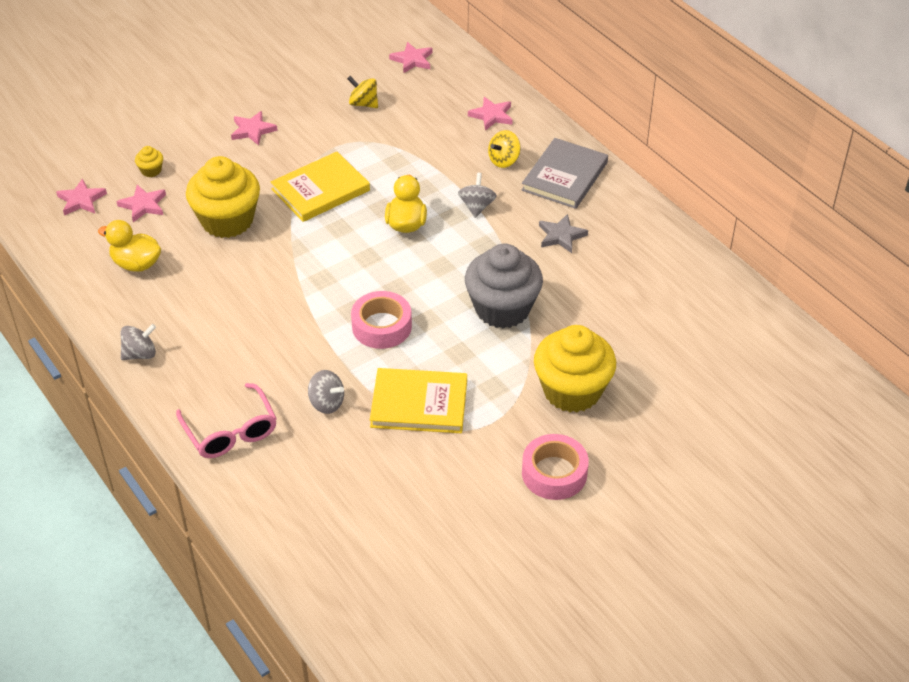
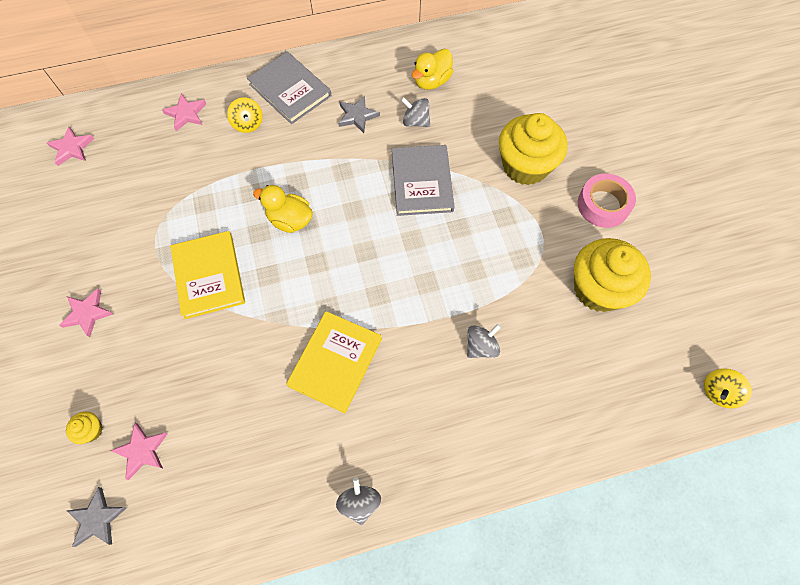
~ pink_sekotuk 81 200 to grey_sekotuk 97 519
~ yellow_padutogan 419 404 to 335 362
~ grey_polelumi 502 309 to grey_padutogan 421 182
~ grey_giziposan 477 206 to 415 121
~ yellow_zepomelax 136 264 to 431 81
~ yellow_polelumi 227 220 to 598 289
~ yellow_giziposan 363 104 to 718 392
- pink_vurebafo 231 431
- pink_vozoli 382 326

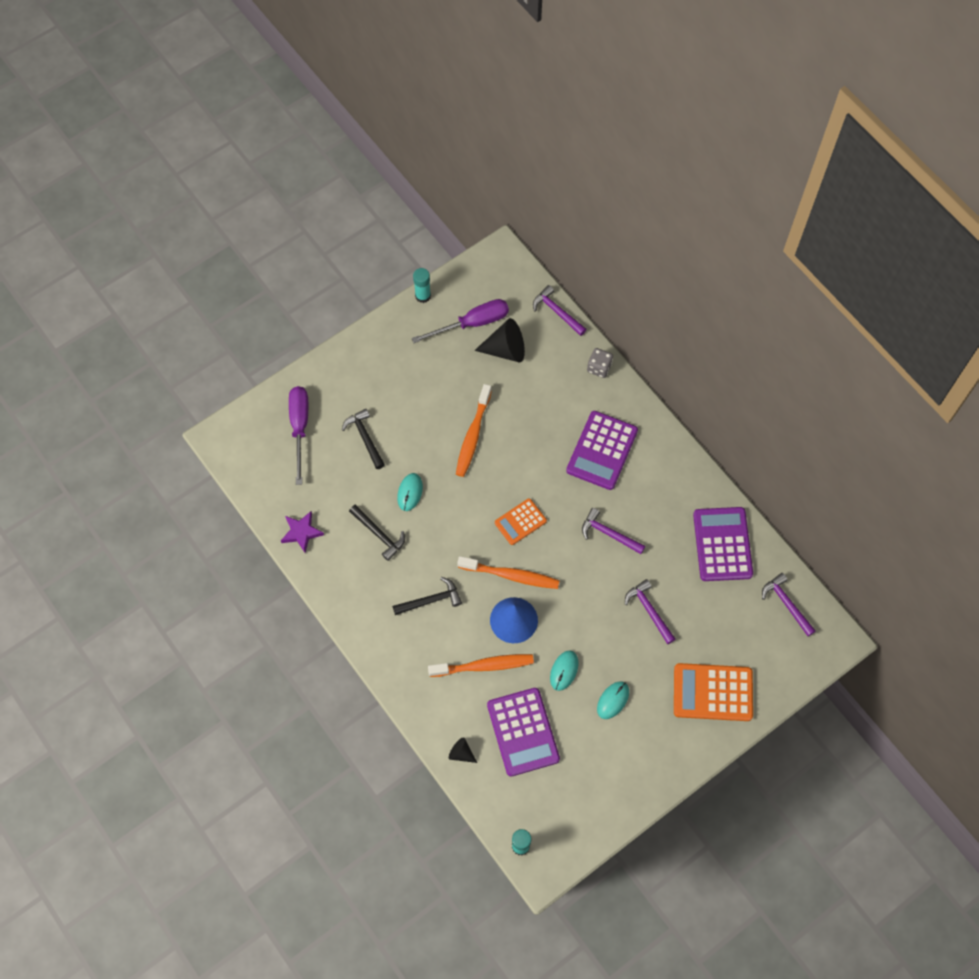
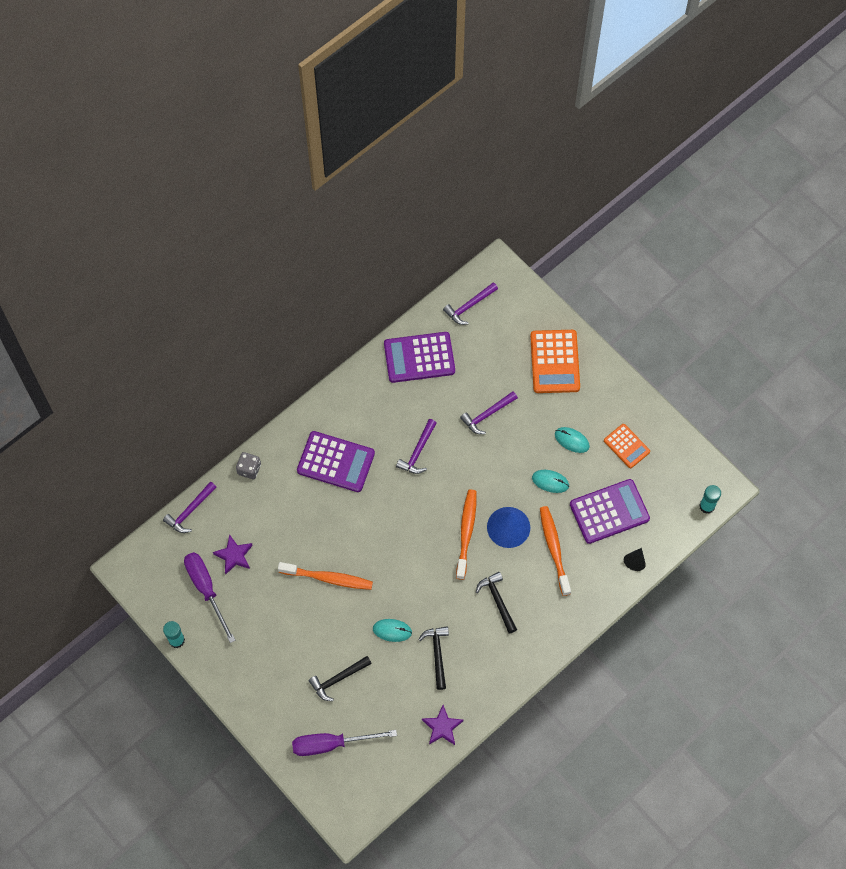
~ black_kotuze 505 349 to purple_sekotuk 234 555
~ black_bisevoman 379 534 = 437 654 45 degrees counterclockwise
~ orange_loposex 520 522 to 626 446

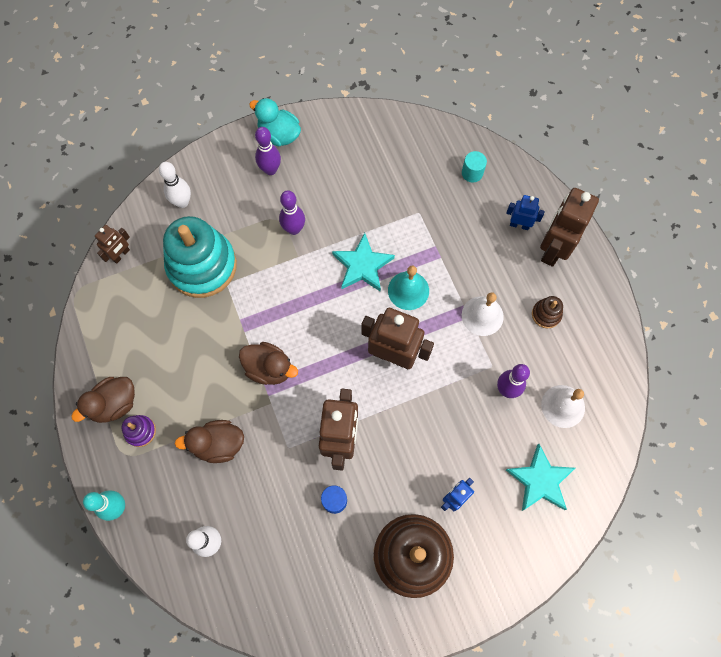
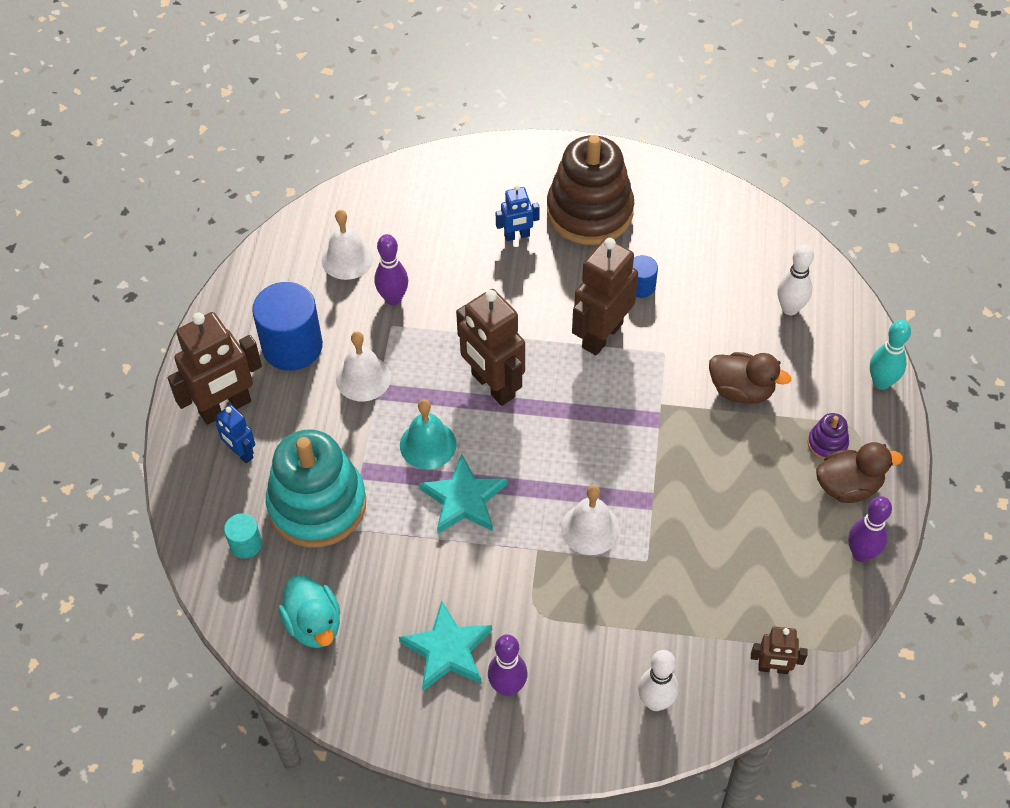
~ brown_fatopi 546 314 to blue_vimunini 292 346
~ turquoise_fatopi 202 266 to 317 505
~ turquoise_zepomelax 279 135 to 314 624
~ turquoise_sekotuk 540 480 to 447 650
+ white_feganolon 590 528
~ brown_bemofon 121 255 = 773 668 150 degrees counterclockwise
~ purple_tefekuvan 294 229 to 861 554
- brown_zepomelax 269 368

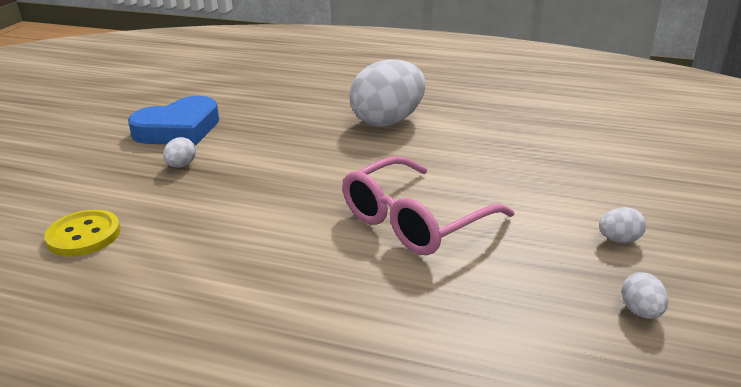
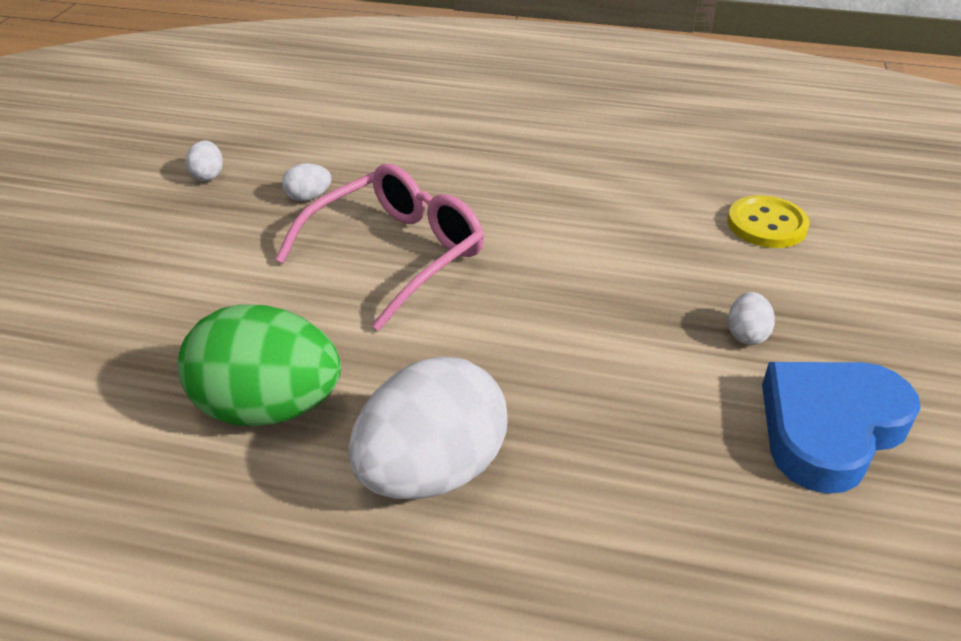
+ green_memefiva 268 408
~ white_memefiva 619 240 to 308 197

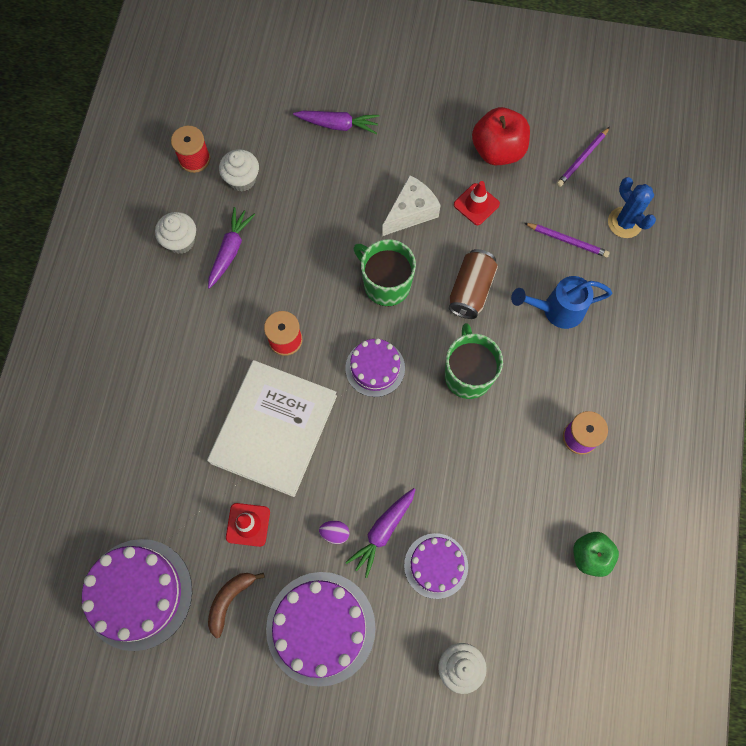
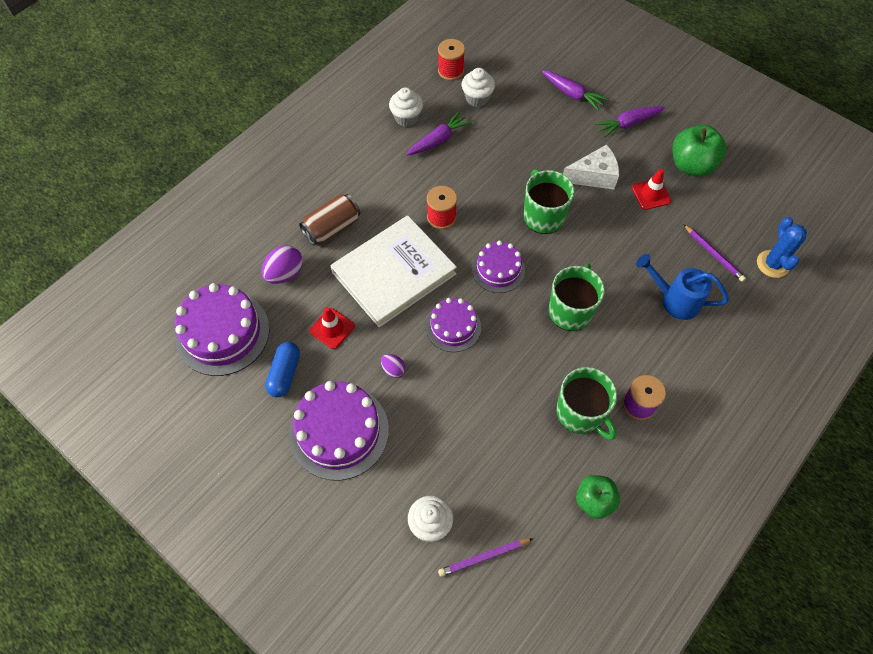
+ purple_memefiva 285 273
~ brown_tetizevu 230 600 to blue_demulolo 285 374
~ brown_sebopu 471 290 to 332 228
~ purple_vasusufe 436 565 to 453 327
~ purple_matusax 582 159 to 483 557
+ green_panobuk 580 413
~ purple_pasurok 383 531 to 628 124
~ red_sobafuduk 498 151 to green_sobafuduk 691 165

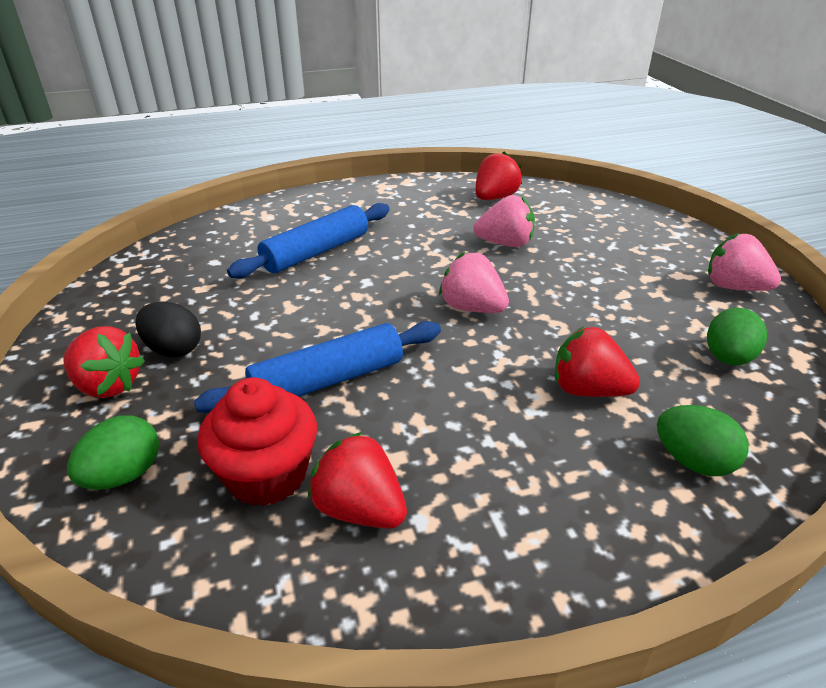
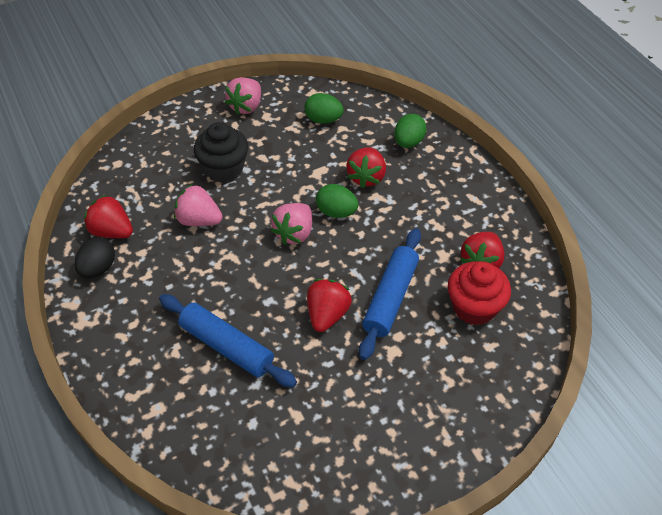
~ black_memefiva 173 349 to 98 268
~ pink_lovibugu 505 244 = 199 220 60 degrees counterclockwise
+ black_polelumi 224 168
~ red_lovibugu 108 385 to 327 314
~ green_memefiva 124 475 to 336 212
~ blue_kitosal 328 380 = 390 298 60 degrees clockwise

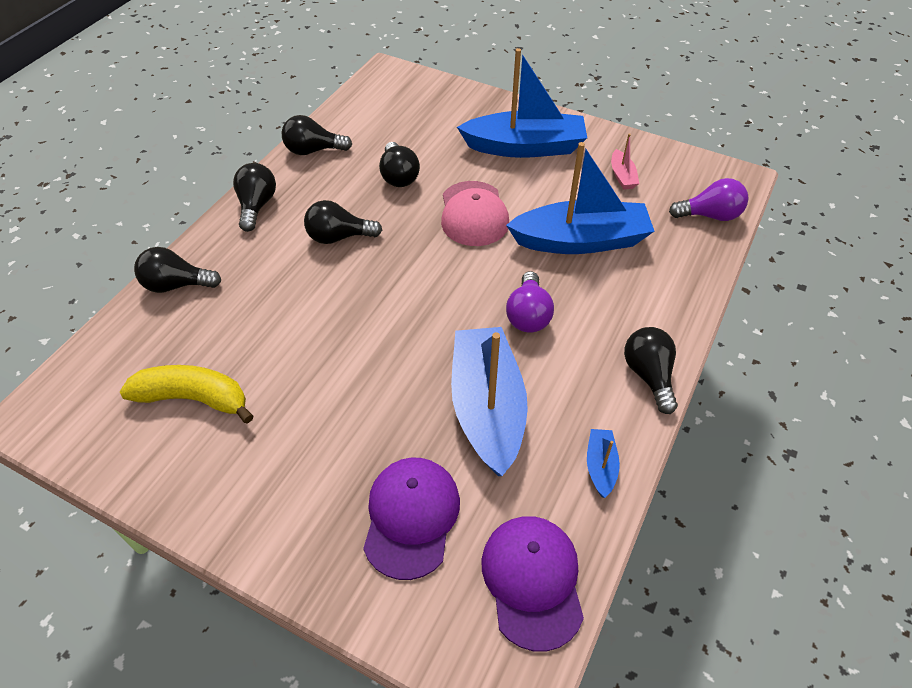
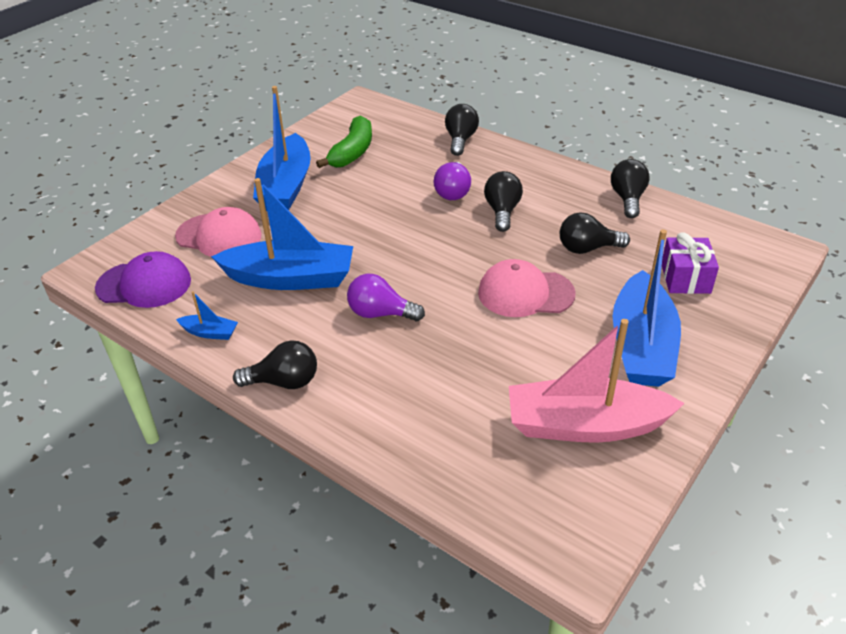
~ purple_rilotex 411 517 to pink_rilotex 219 236
~ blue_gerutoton 580 241 to 286 186
~ yellow_tetizevu 194 398 to green_tetizevu 352 152
~ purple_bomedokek 710 215 to 453 192
~ pink_gerutoton 622 176 = 585 425 x2.37
+ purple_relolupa 685 278
- black_bomedokek 257 206

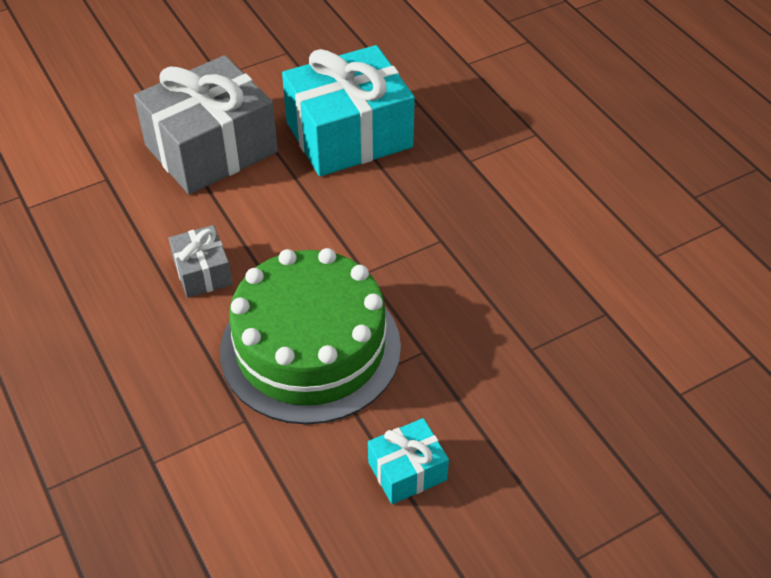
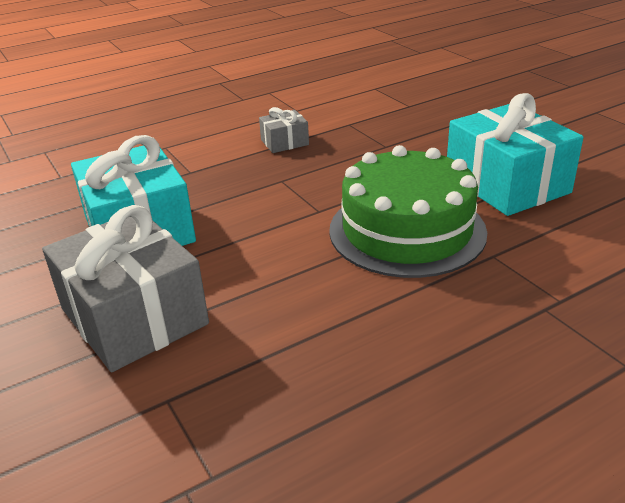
~ grey_relolupa 202 272 to 284 142
~ turquoise_relolupa 407 471 = 506 184 x2.12

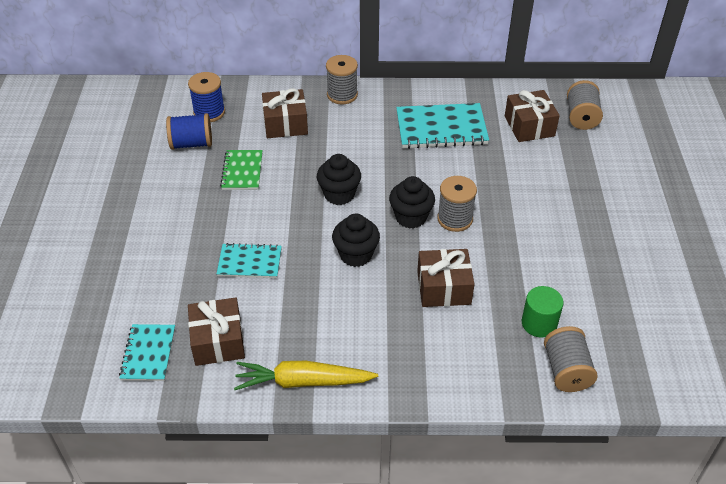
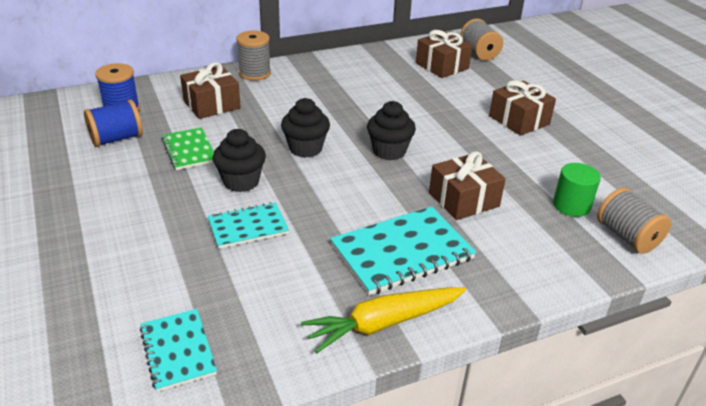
~ black_polelumi 356 255 to 241 181
~ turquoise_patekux 441 128 to 402 252
~ brown_relolupa 218 341 to 519 120
- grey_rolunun 455 219

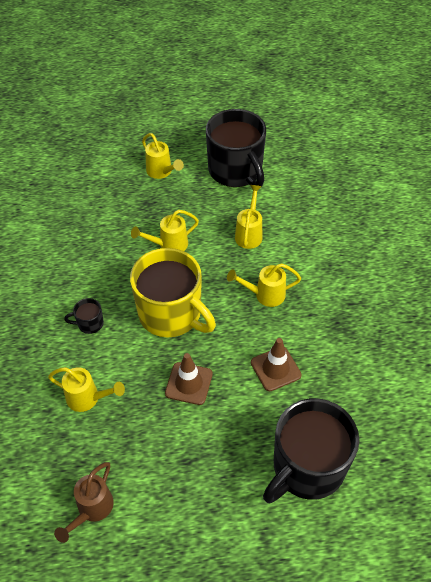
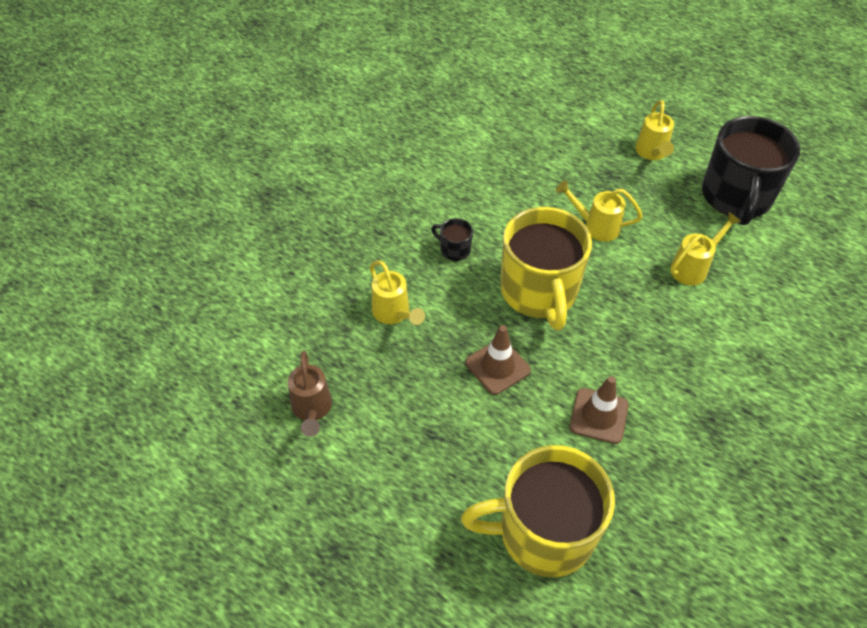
~ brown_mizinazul 91 510 = 312 410 75 degrees counterclockwise
~ black_panobuk 307 468 to yellow_panobuk 543 532
- yellow_mizinazul 264 295

